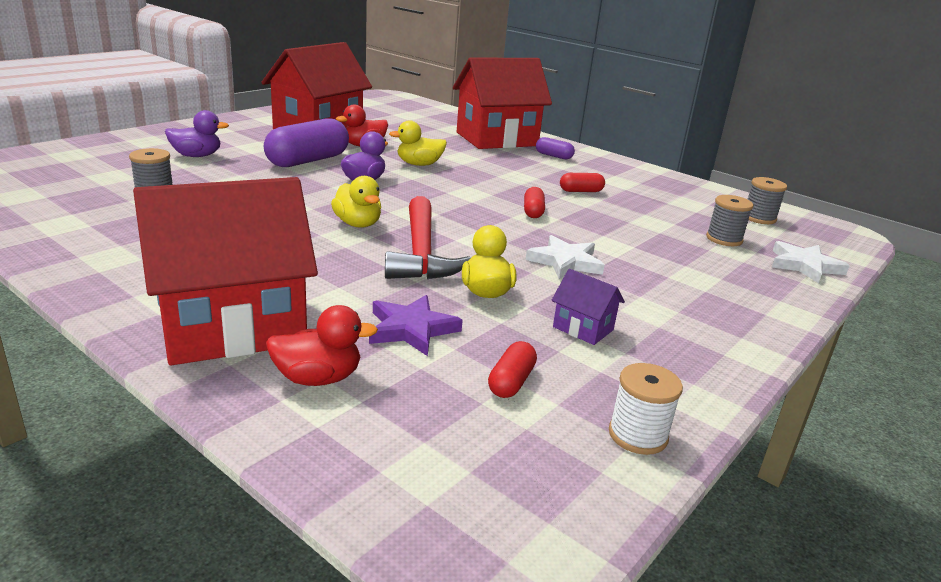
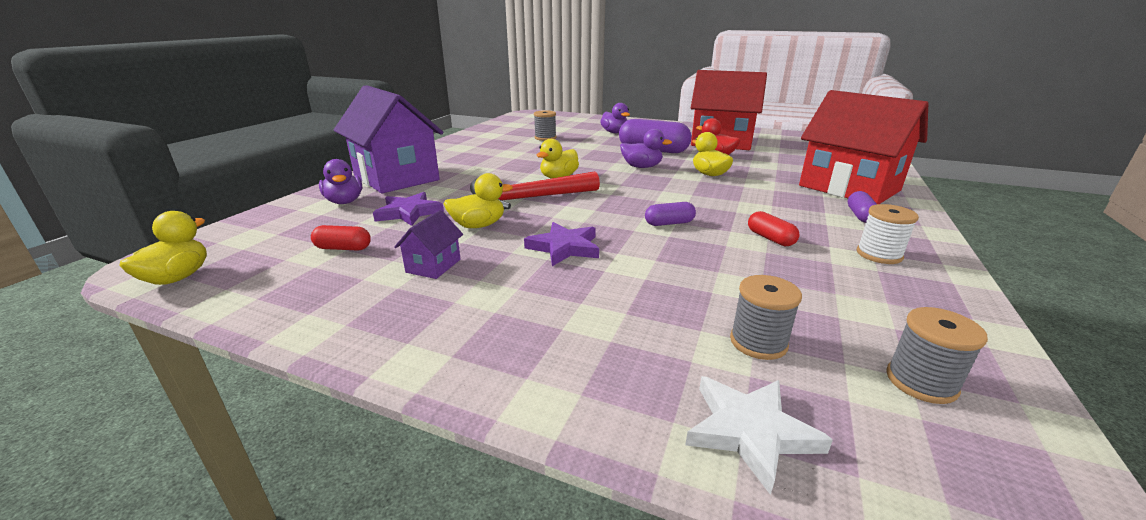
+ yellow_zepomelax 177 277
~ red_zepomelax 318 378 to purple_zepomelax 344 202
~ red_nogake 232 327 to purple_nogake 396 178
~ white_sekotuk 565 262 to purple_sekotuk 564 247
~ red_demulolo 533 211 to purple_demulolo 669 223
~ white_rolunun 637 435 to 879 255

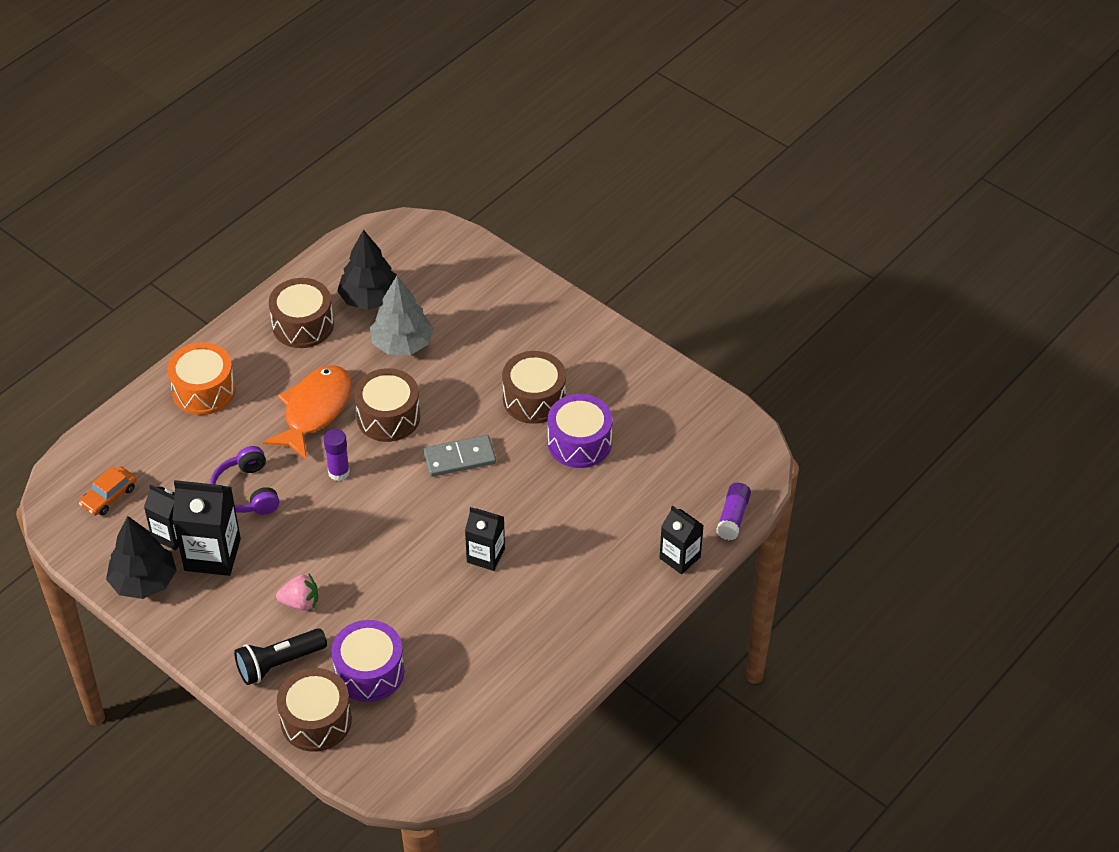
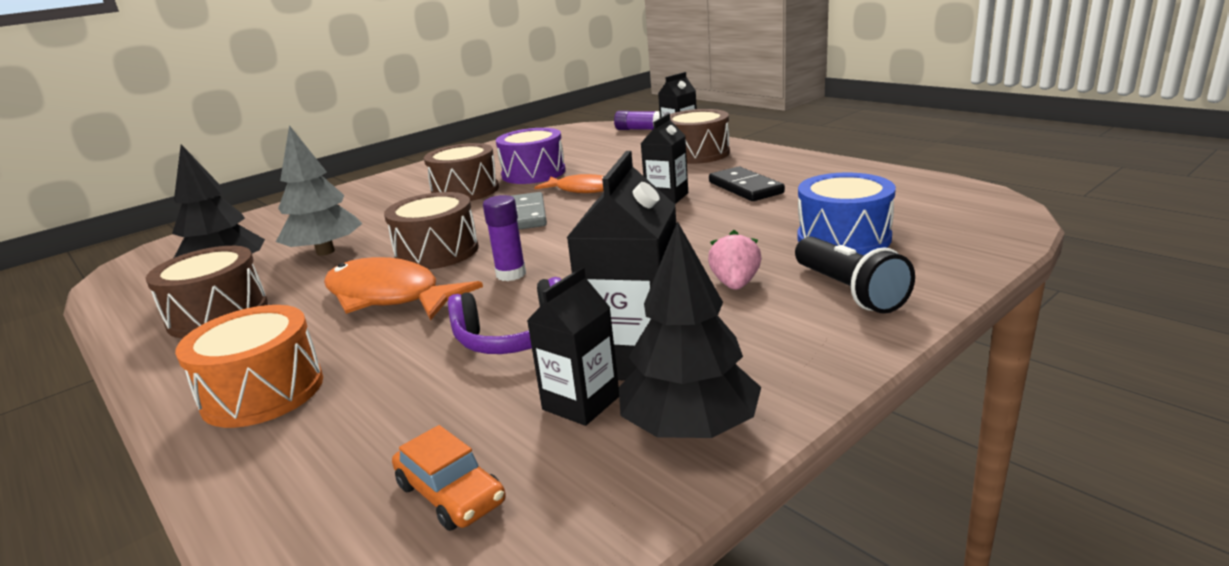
+ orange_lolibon 582 190
~ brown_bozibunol 316 720 to 697 154
+ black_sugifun 745 188
~ purple_bozibunol 369 672 to blue_bozibunol 843 238

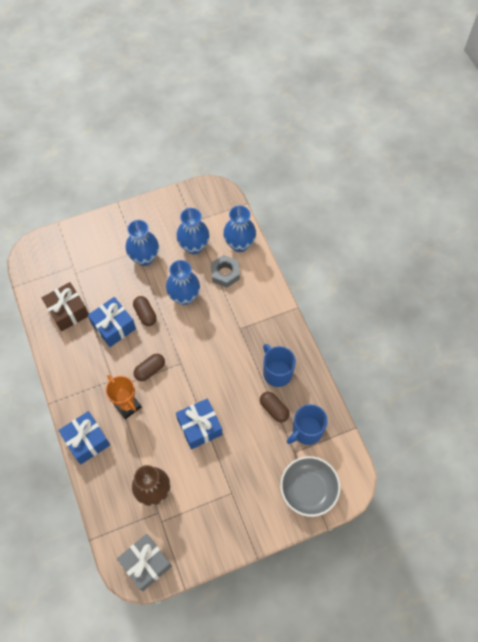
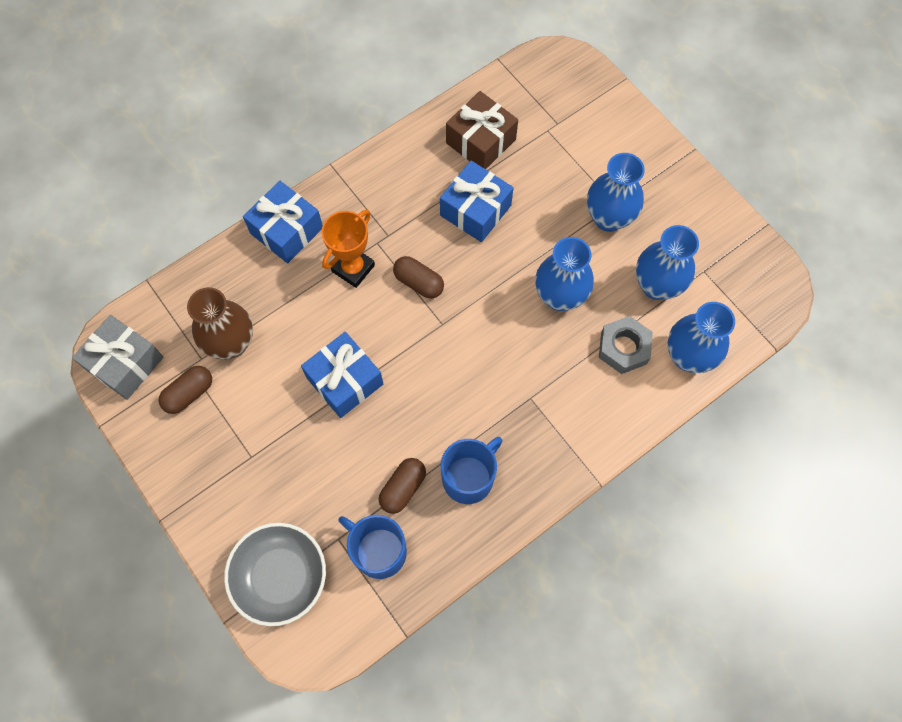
~ brown_demulolo 145 314 to 189 393

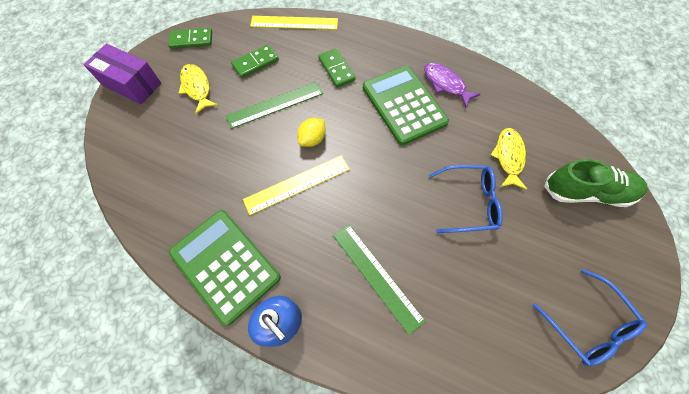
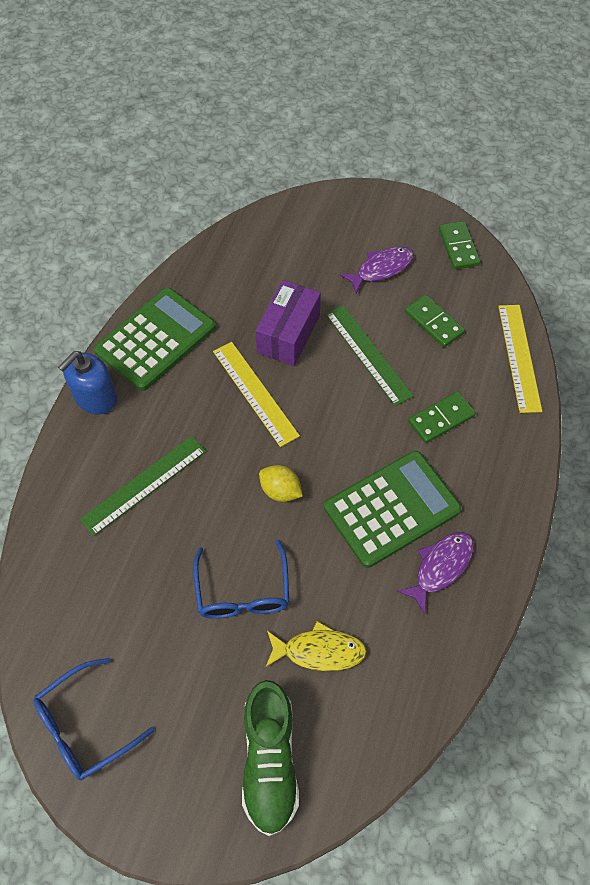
~ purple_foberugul 132 84 to 288 334
~ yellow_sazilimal 312 139 to 280 491
~ yellow_lolibon 197 88 to purple_lolibon 381 269

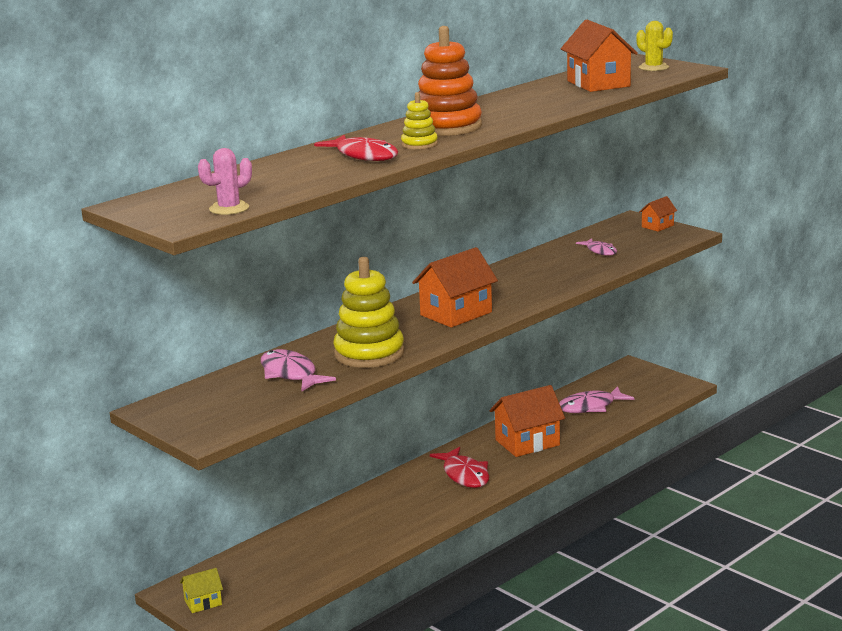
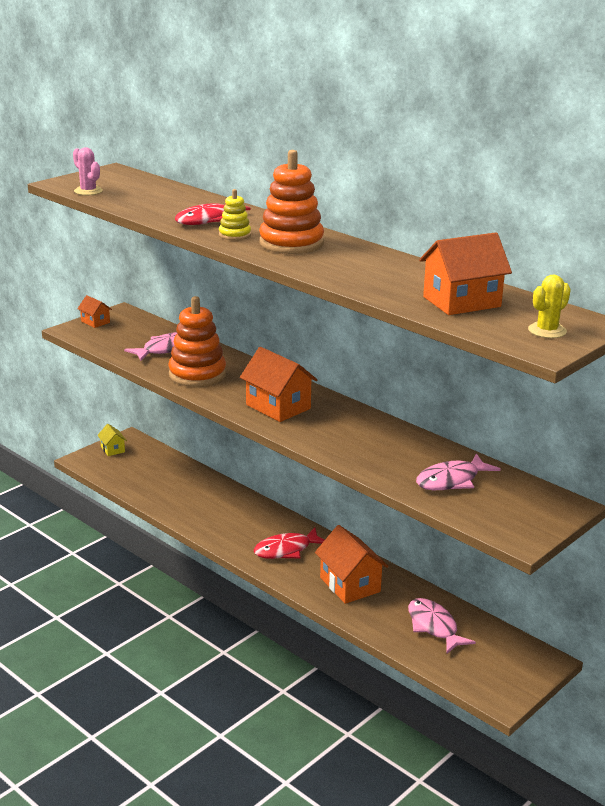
~ orange_nogake 657 226 to 95 322
~ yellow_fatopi 369 353 to orange_fatopi 197 374
~ pink_lolibon 600 251 = 451 480 x1.62

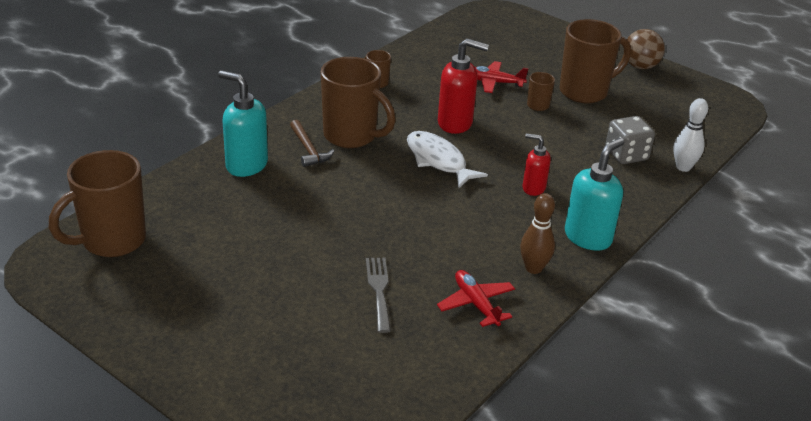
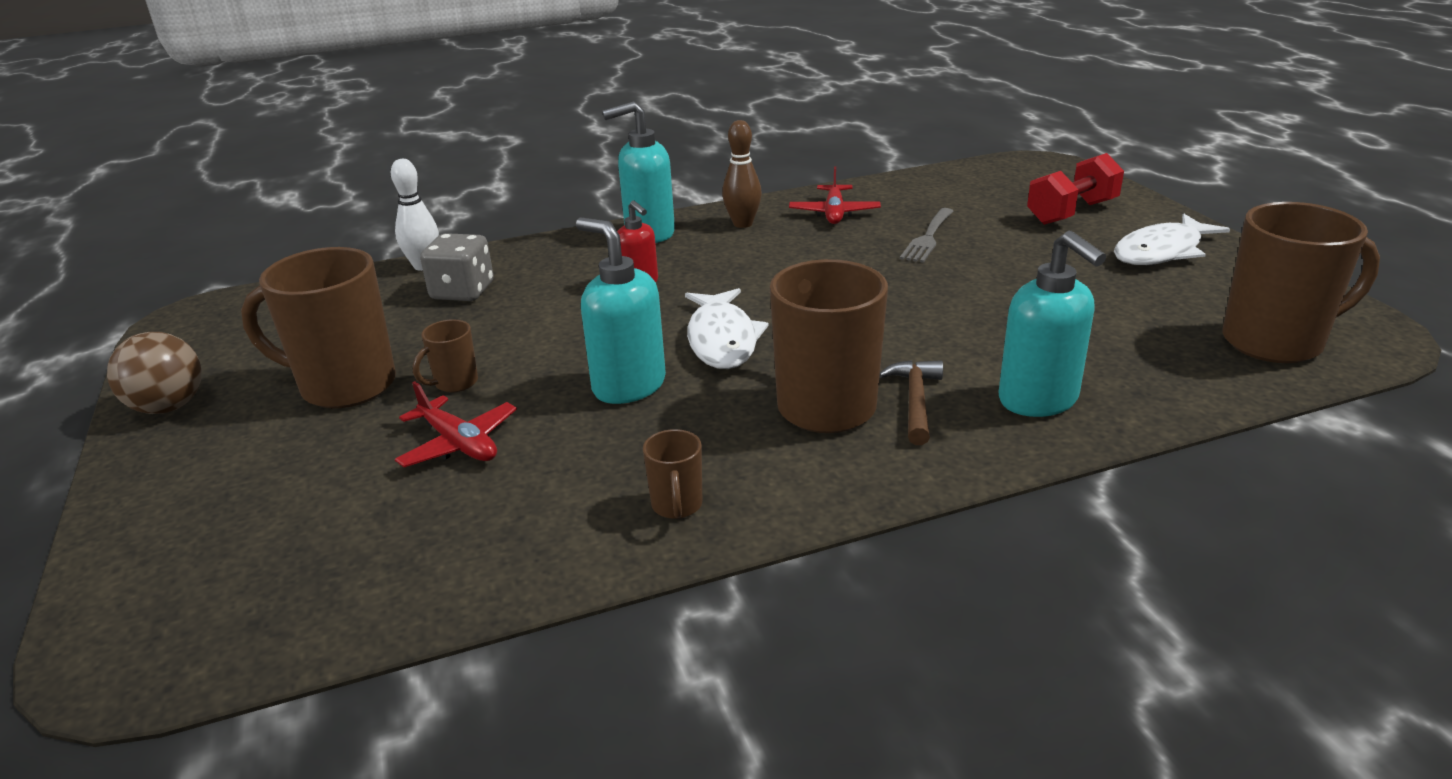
~ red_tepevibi 455 123 to turquoise_tepevibi 628 386
+ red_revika 1071 212
+ white_lolibon 1162 251

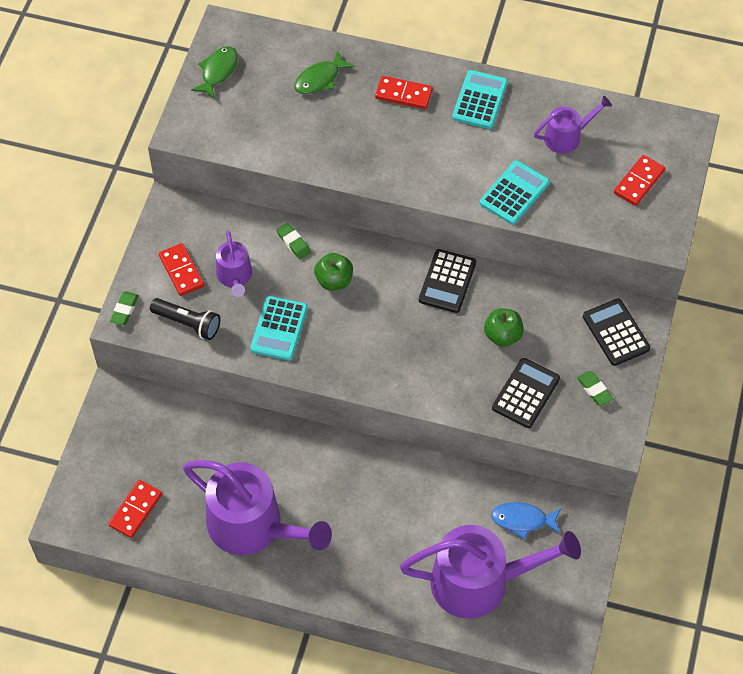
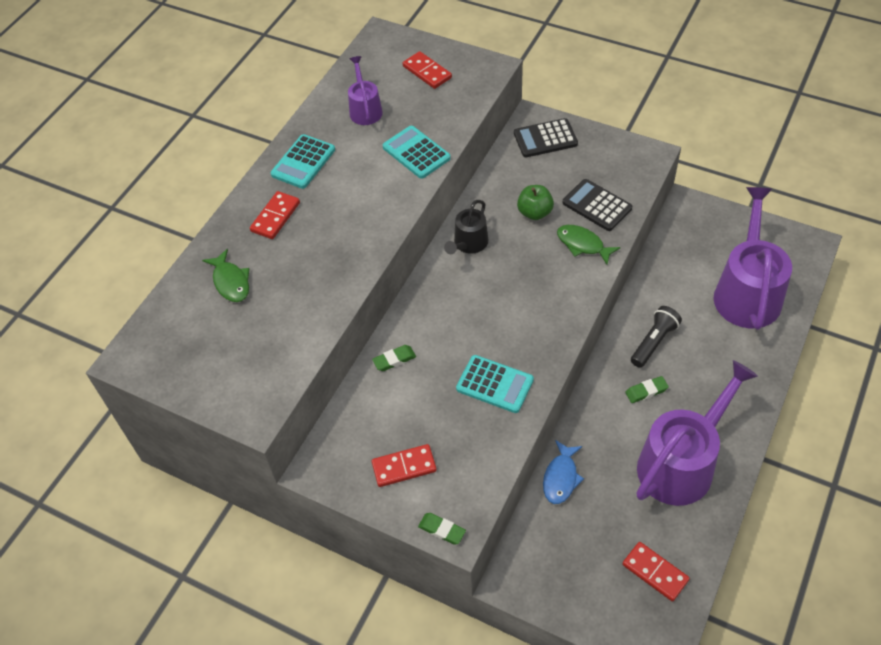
~ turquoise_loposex 480 100 = 303 162 90 degrees counterclockwise
~ black_loposex 447 281 to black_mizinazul 469 243
~ blue_lolibon 522 520 to 561 477
~ green_lolibon 218 71 to 583 244
~ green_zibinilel 594 390 to 646 391
~ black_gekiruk 188 323 to 654 342
- purple_mizinazul 235 276
- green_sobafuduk 334 280

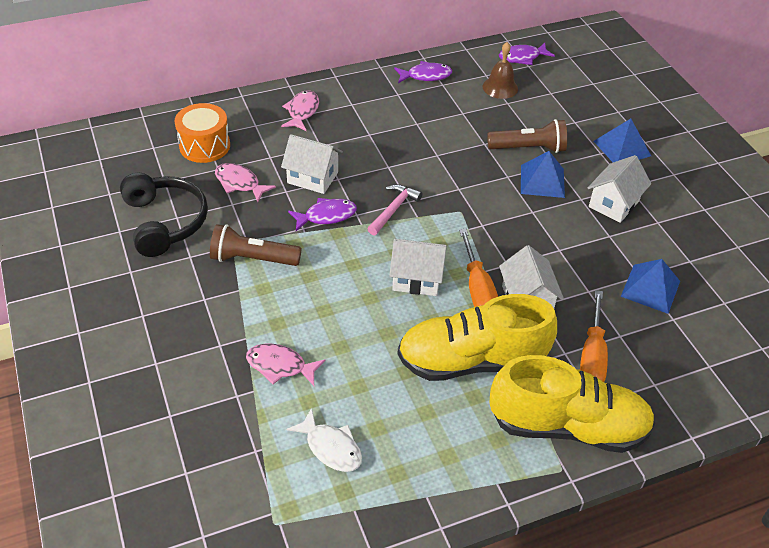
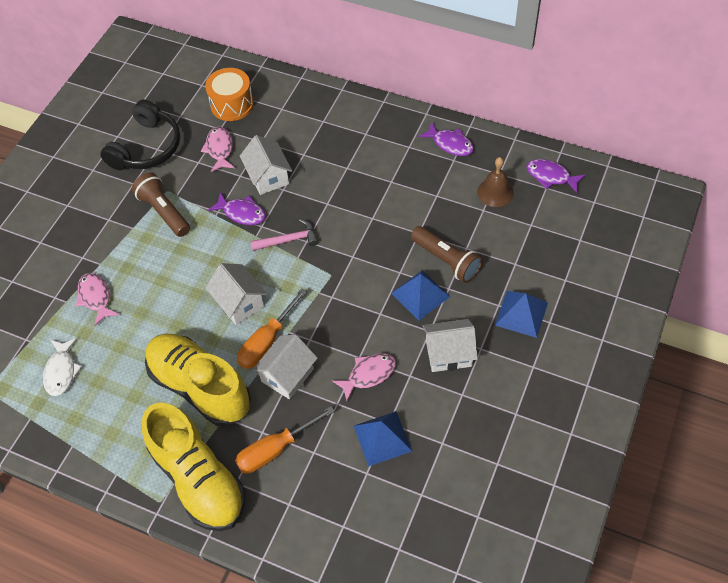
~ pink_lolibon 302 111 to 368 375

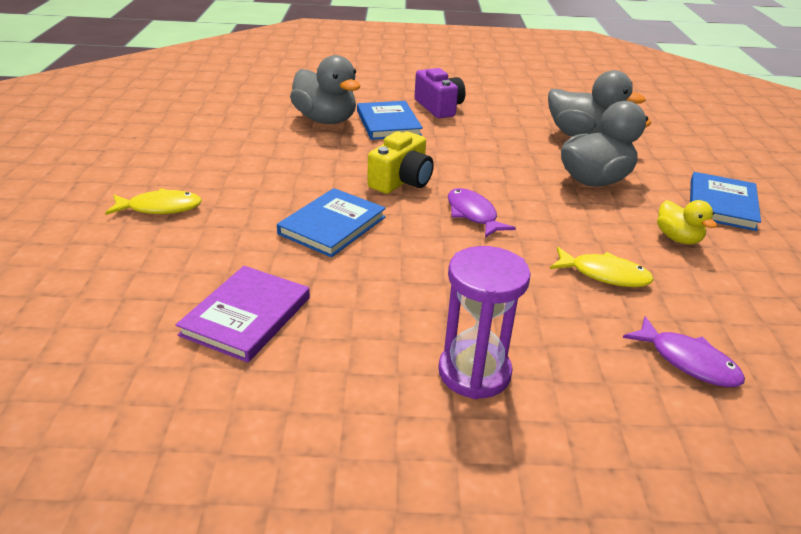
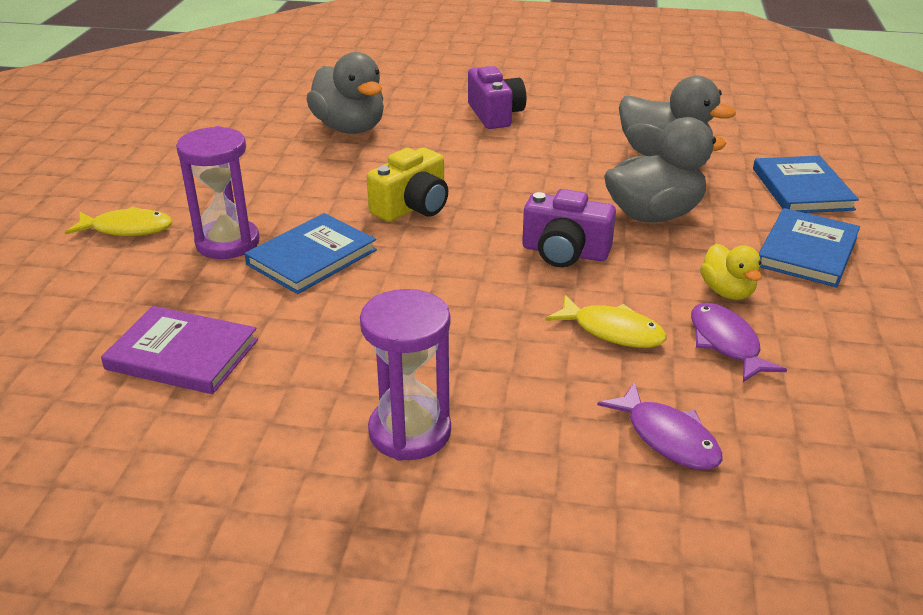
~ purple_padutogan 246 316 = 182 354 75 degrees clockwise
+ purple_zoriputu 227 243
+ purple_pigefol 564 252
~ purple_lolibon 473 214 to 726 343
~ blue_padutogan 388 123 to 802 189

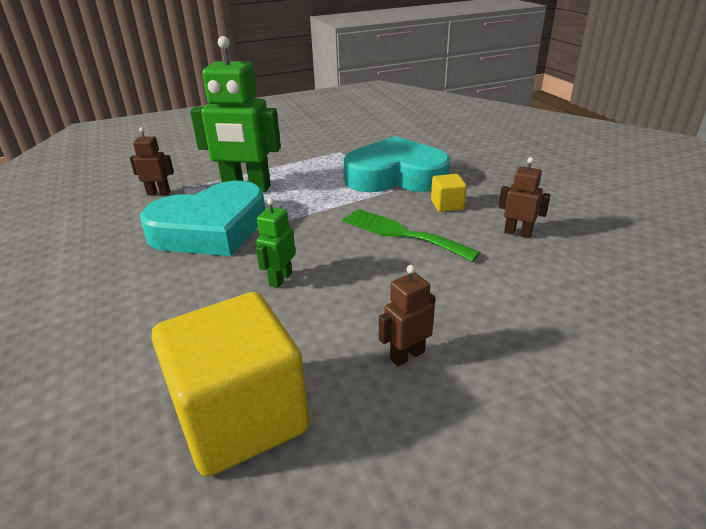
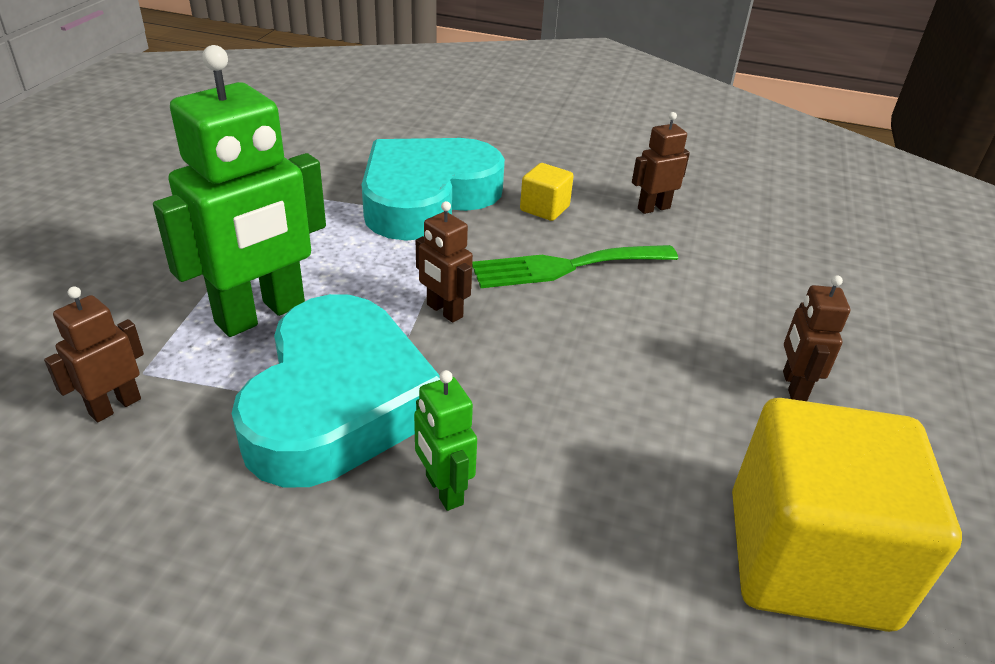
~ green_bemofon 280 279 to 443 490
+ brown_bemofon 444 311

